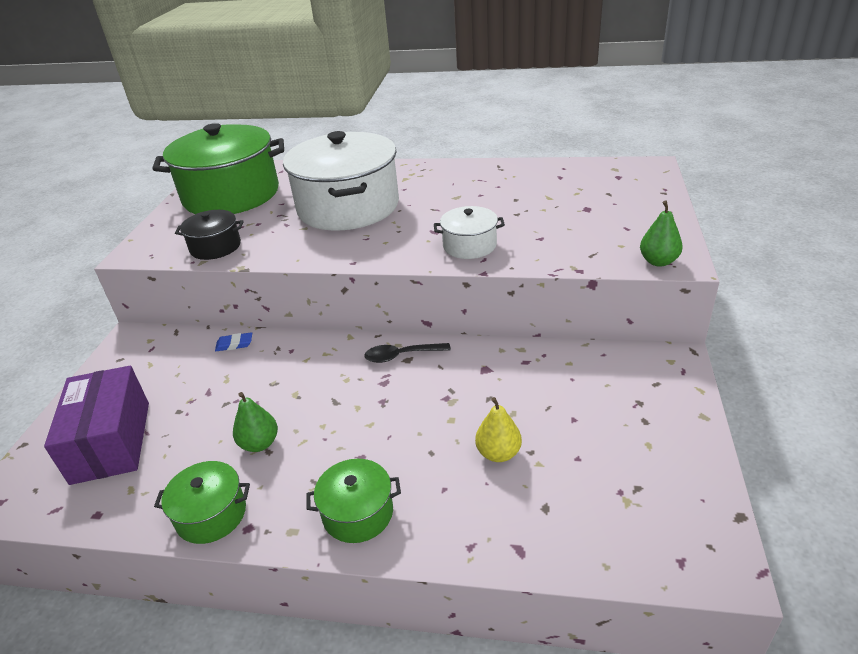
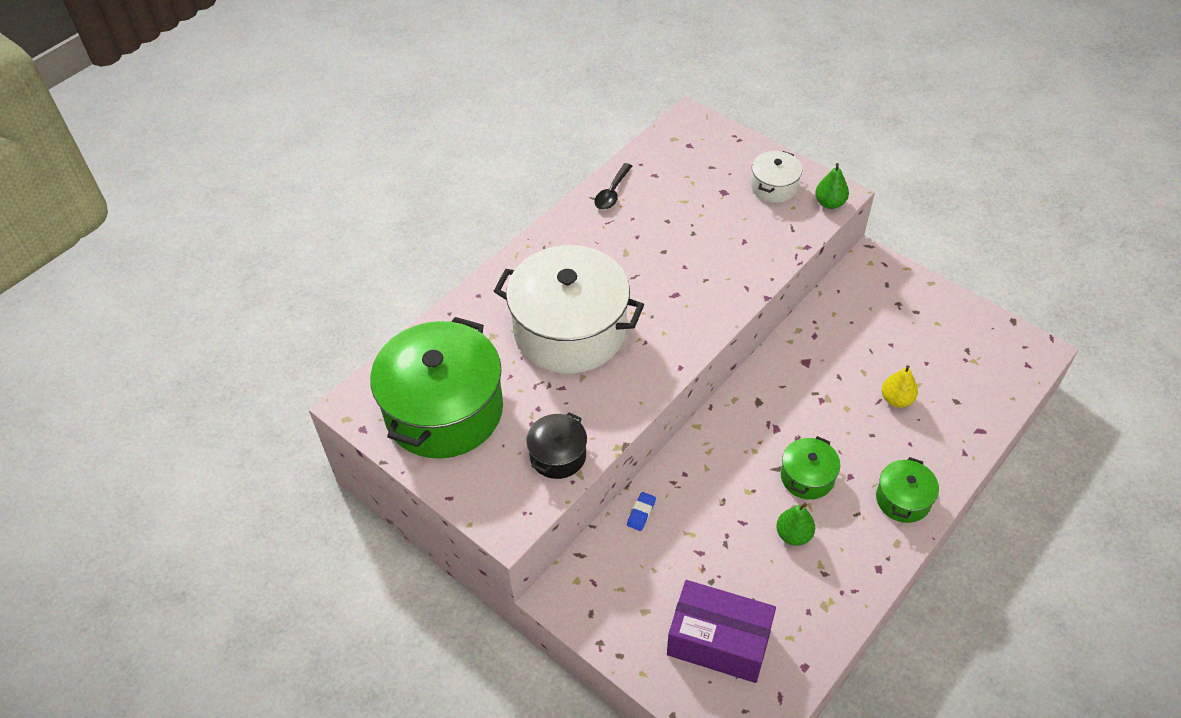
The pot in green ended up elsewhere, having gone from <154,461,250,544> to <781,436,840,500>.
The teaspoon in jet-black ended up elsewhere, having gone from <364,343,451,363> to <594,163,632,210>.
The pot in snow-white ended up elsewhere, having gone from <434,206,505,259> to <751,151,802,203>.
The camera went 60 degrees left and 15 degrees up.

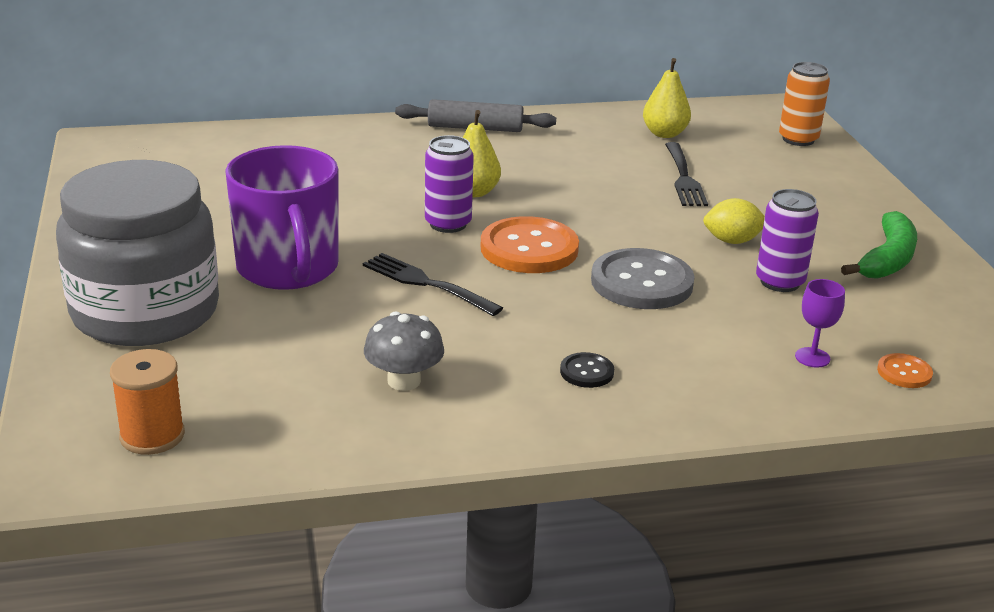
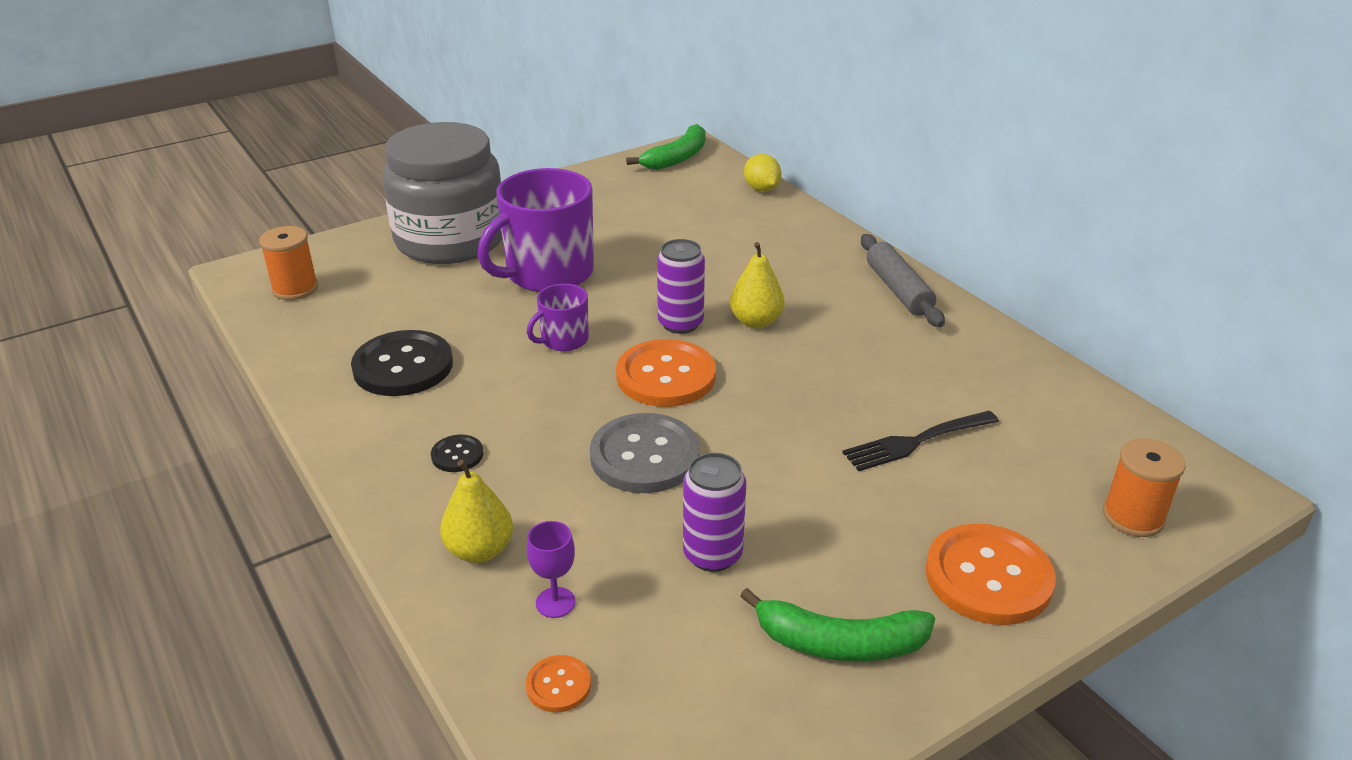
Where the table fork in jet-black stood at <363,253,503,316>, the coffee mug in royal purple came to stand at <527,284,589,351>.
Where the fungus in grey stood at <364,312,444,391>, the sewing button in jet-black came to stand at <351,330,453,396>.
The toy pear in yellow ended up elsewhere, having gone from <643,58,691,138> to <440,460,513,563>.
The toy lemon in yellow ended up elsewhere, having gone from <703,198,765,244> to <744,154,781,192>.
Where the tin in bright orange stood at <779,62,830,146>, the bobbin in bright orange came to stand at <1103,438,1186,537>.
The second view gained the banana in green at <626,124,706,170>.
The second view gained the sewing button in bright orange at <925,523,1056,625>.
The camera went 70 degrees right and 5 degrees up.

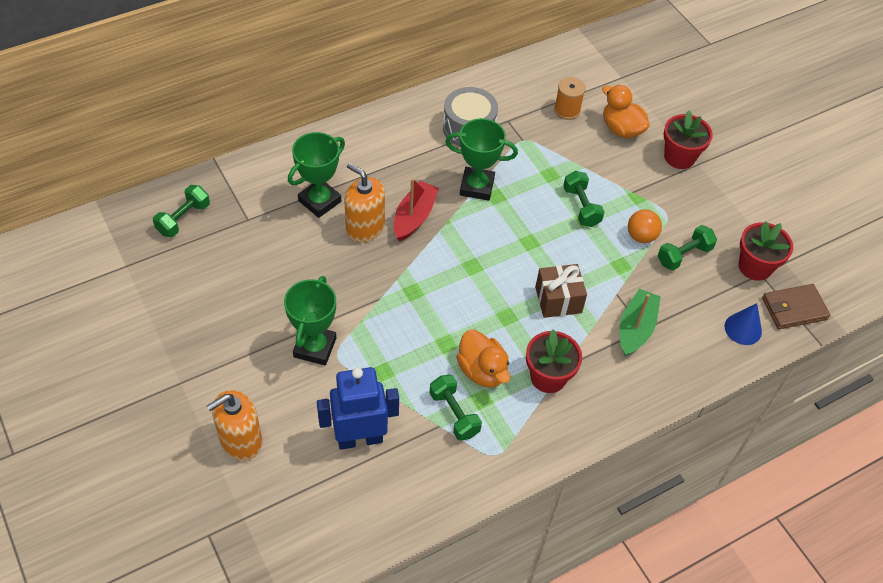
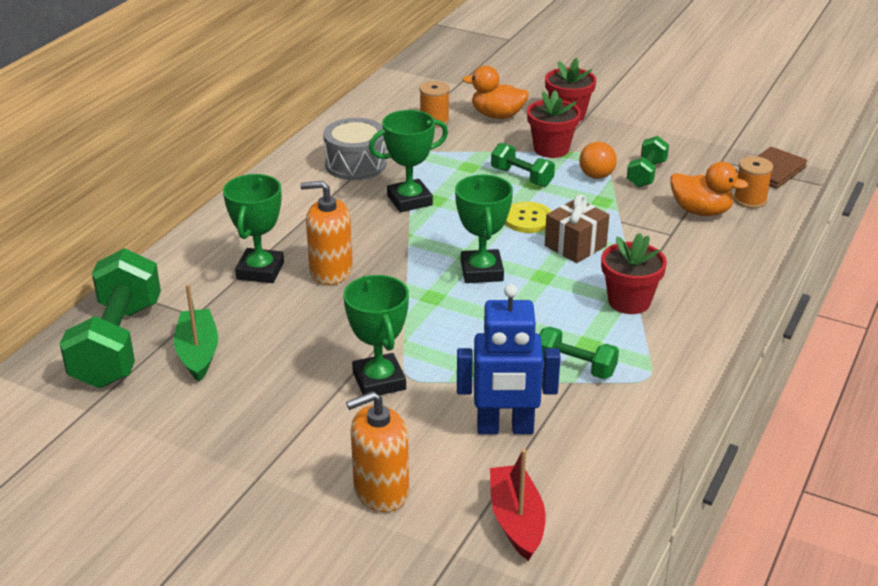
The size of the dumbbell in green at <153,185,210,237> changed by a factor of 1.97.
The soap dispenser in bright orange at <207,390,262,461> ended up facing another way, 45 degrees clockwise from before.
The robot figure in blue at <317,367,399,450> ended up facing another way, 135 degrees counterclockwise from before.
The boat in scarlet ended up elsewhere, having gone from <394,178,439,241> to <490,449,546,561>.
The rubber duck in bright orange ended up elsewhere, having gone from <456,330,510,388> to <670,162,748,216>.
The boat in green ended up elsewhere, having gone from <619,289,661,356> to <174,284,218,382>.
Where the cone shape in blue stood at <725,303,762,345>, the bobbin in bright orange came to stand at <734,156,773,208>.
The potted plant in scarlet ended up elsewhere, having gone from <739,222,793,281> to <527,90,581,158>.
The second view gained the trophy in green at <455,175,513,283>.
The second view gained the sewing button in yellow at <505,202,552,233>.
The camera went 30 degrees left and 20 degrees down.

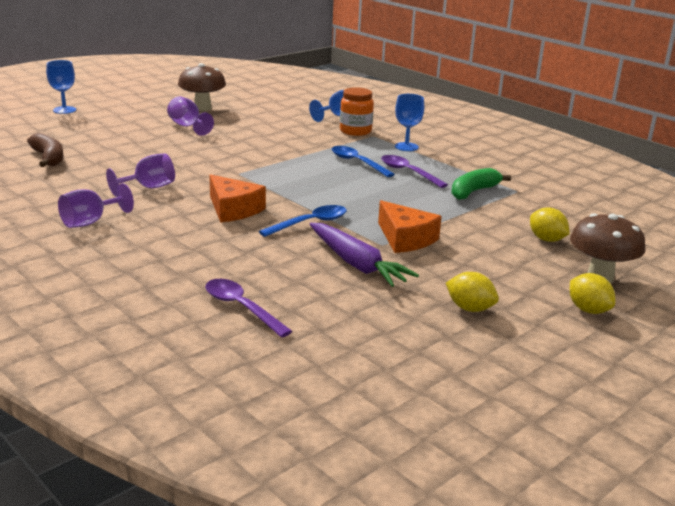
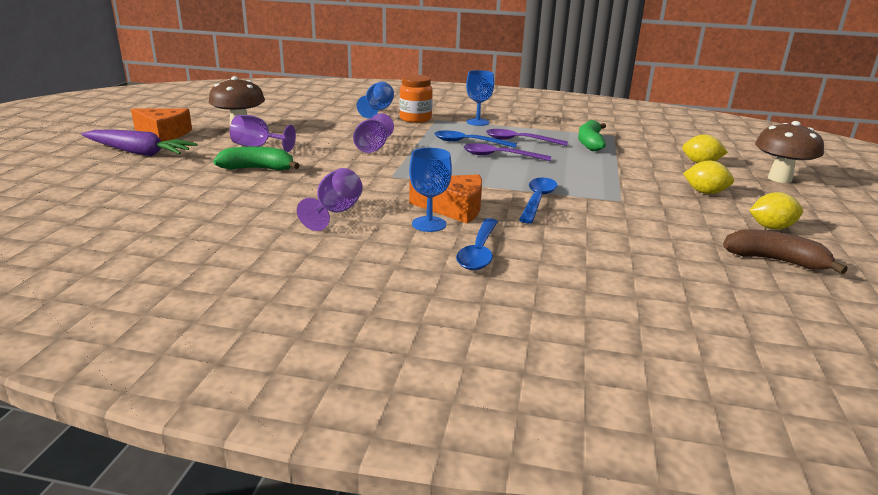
The banana in brown ended up elsewhere, having gone from <27,133,64,167> to <723,229,848,274>.
The goblet in blue ended up elsewhere, having gone from <46,60,76,114> to <409,148,452,232>.
The goblet in royal purple ended up elsewhere, having gone from <58,183,134,228> to <353,113,394,153>.
The teaspoon in royal purple ended up elsewhere, having gone from <206,279,292,338> to <463,143,551,161>.
The toy carrot in royal purple ended up elsewhere, having gone from <310,223,419,287> to <81,130,197,156>.
The cheese wedge in bright orange ended up elsewhere, having gone from <378,200,442,253> to <131,109,192,142>.
The toy lemon in yellow ended up elsewhere, having gone from <570,273,615,314> to <683,160,734,194>.
The second view gained the banana in green at <213,147,300,170>.
The second view gained the teaspoon in blue at <456,218,498,270>.
The camera went 35 degrees left and 0 degrees up.

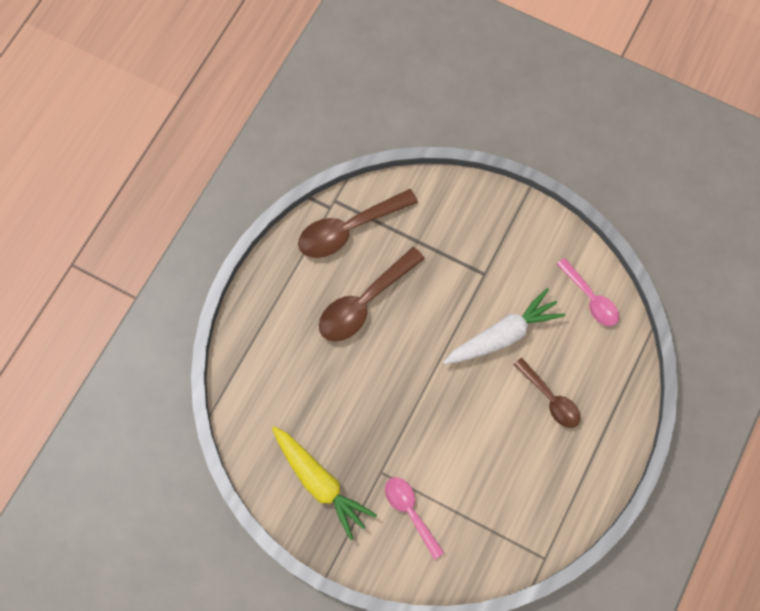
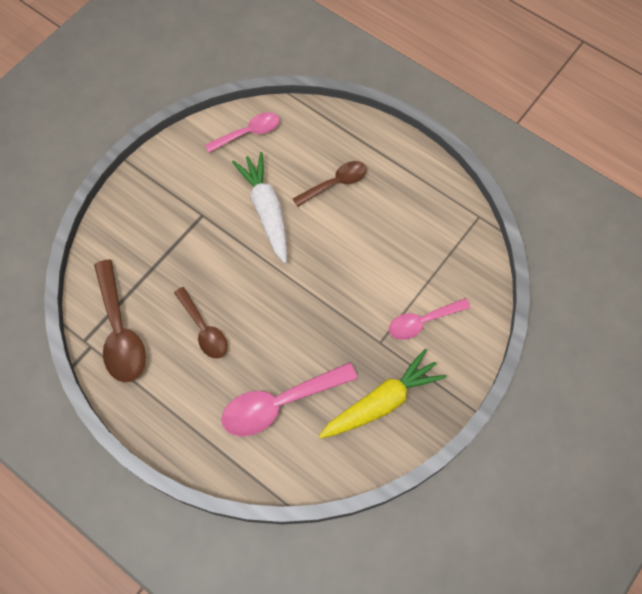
The size of the teaspoon in brown at <319,247,425,342> changed by a factor of 0.64.
The second view gained the teaspoon in pink at <221,362,358,436>.
The camera went 80 degrees left and 5 degrees down.

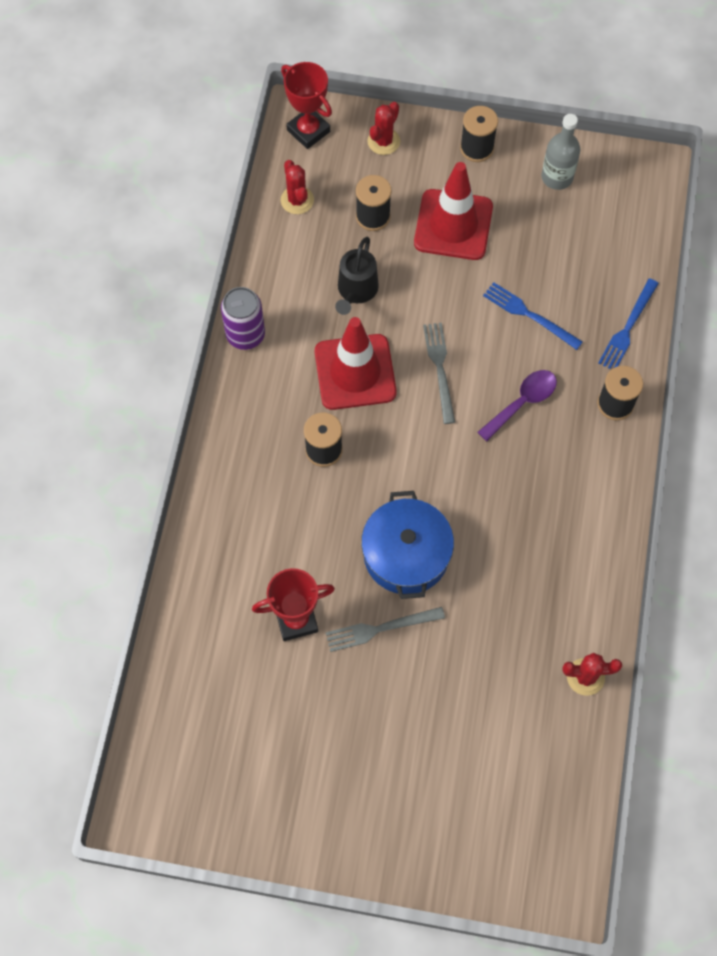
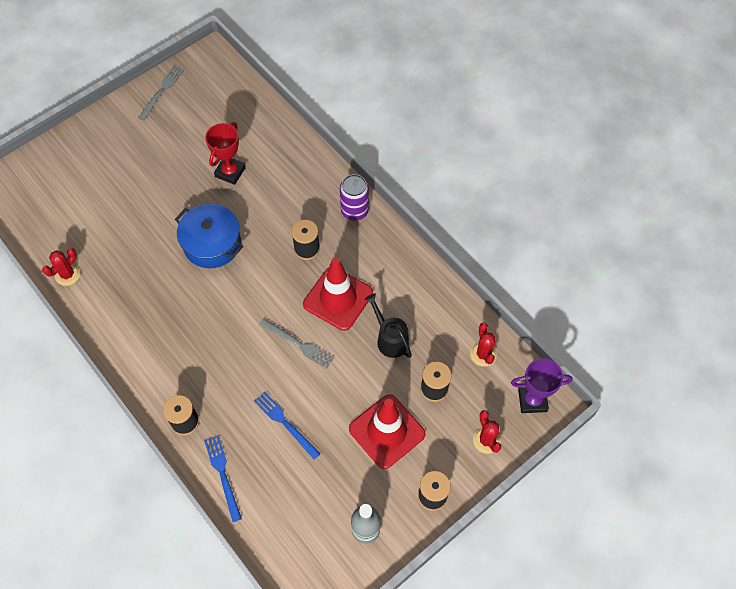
The tin in royal purple ended up elsewhere, having gone from <221,287,265,350> to <340,174,369,221>.
What was the trophy in scarlet at <281,62,332,149> turned into the trophy in royal purple at <511,358,573,413>.
The prickly plant in scarlet at <281,160,314,214> ended up facing another way, 60 degrees clockwise from before.
The table fork in grey ended up elsewhere, having gone from <325,607,445,652> to <138,65,184,121>.
The second view lost the teaspoon in royal purple at <478,370,557,441>.
The table fork in blue at <483,282,583,350> ended up facing another way, 120 degrees counterclockwise from before.
The camera went 130 degrees right and 5 degrees down.

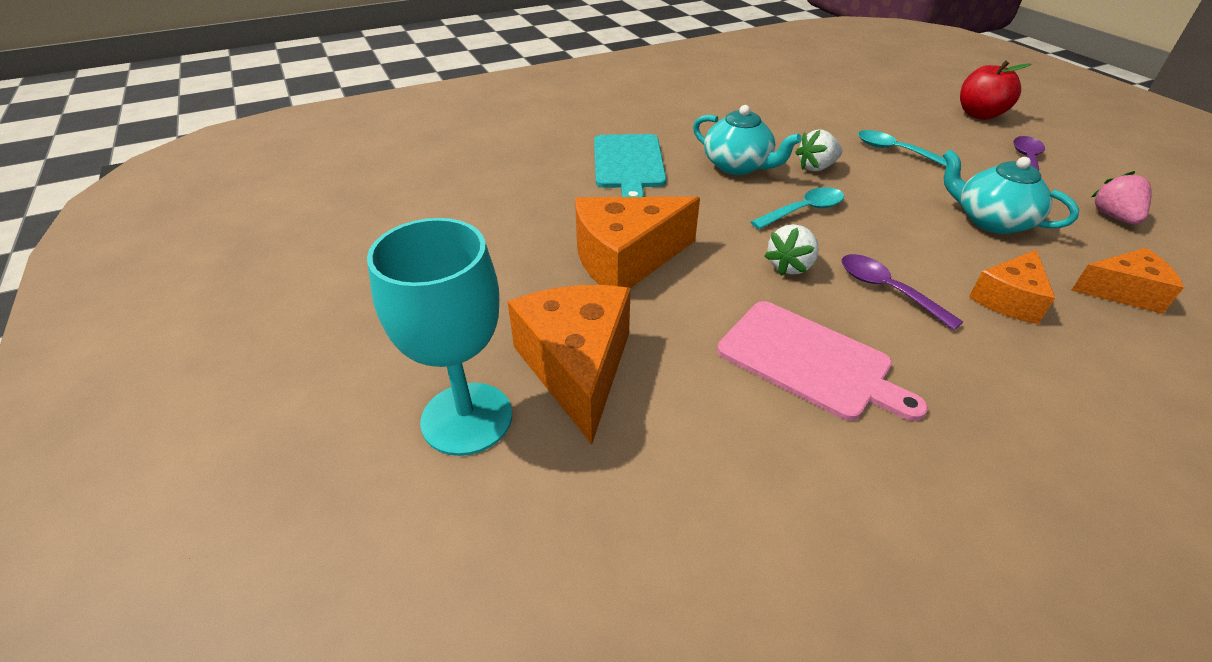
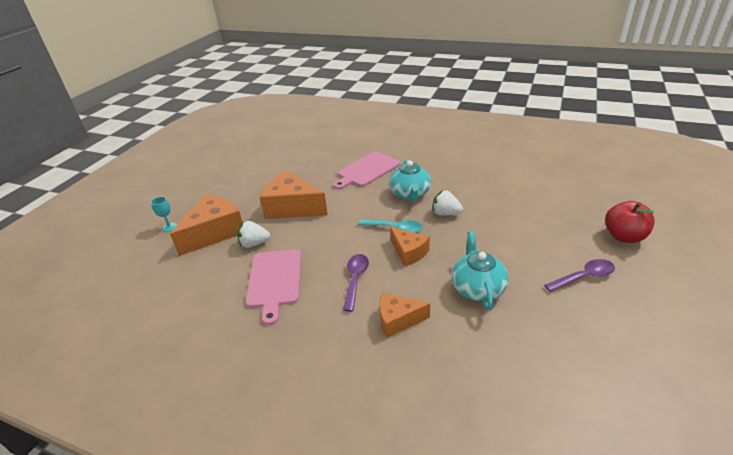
The size of the goblet in turquoise at <367,218,512,456> changed by a factor of 0.40.
What was the chopping board in turquoise at <594,134,666,197> turned into the chopping board in pink at <334,152,400,189>.
The toy strawberry in snow-white ended up elsewhere, having gone from <765,224,819,276> to <237,221,270,248>.
The second view lost the teaspoon in turquoise at <858,130,947,167>.
The cheese wedge in bright orange ended up elsewhere, having gone from <1071,248,1184,314> to <390,227,430,266>.
The second view lost the toy strawberry in pink at <1091,171,1152,224>.
The camera went 50 degrees right and 5 degrees down.

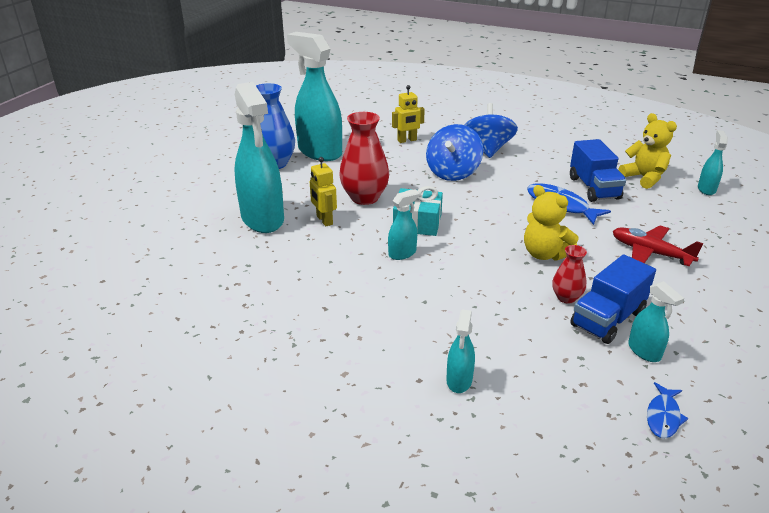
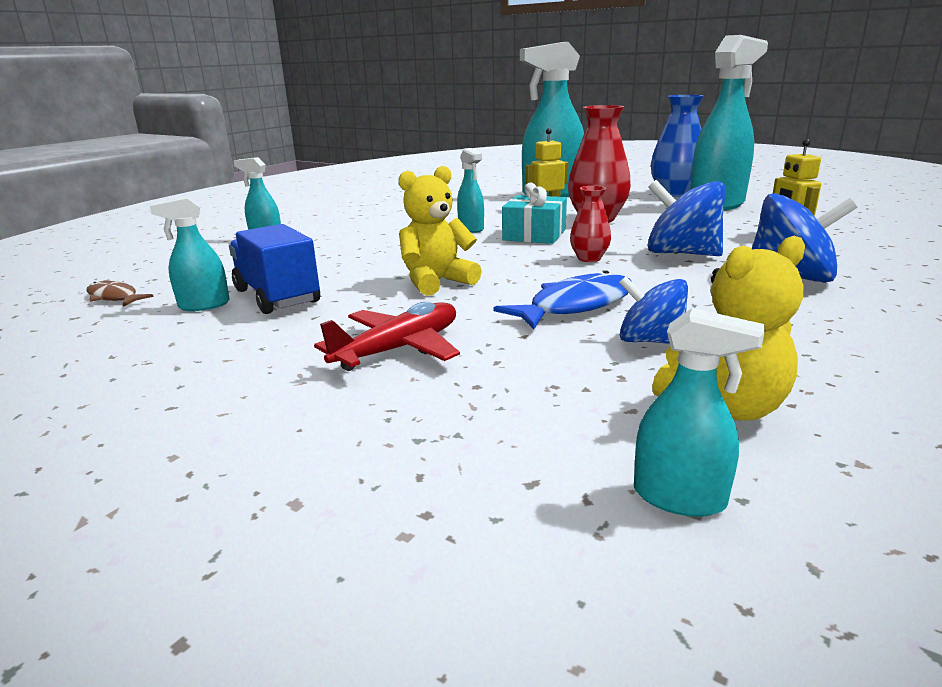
The tall vase in scarlet ended up elsewhere, having gone from <552,245,587,304> to <570,186,611,262>.
Where the lorry in blue stood at <570,139,626,202>, the toy top in blue came to stand at <619,276,688,344>.
What was the fish in blue at <647,382,689,438> turned into the fish in brown at <87,281,154,307>.
The camera went 100 degrees right and 10 degrees down.

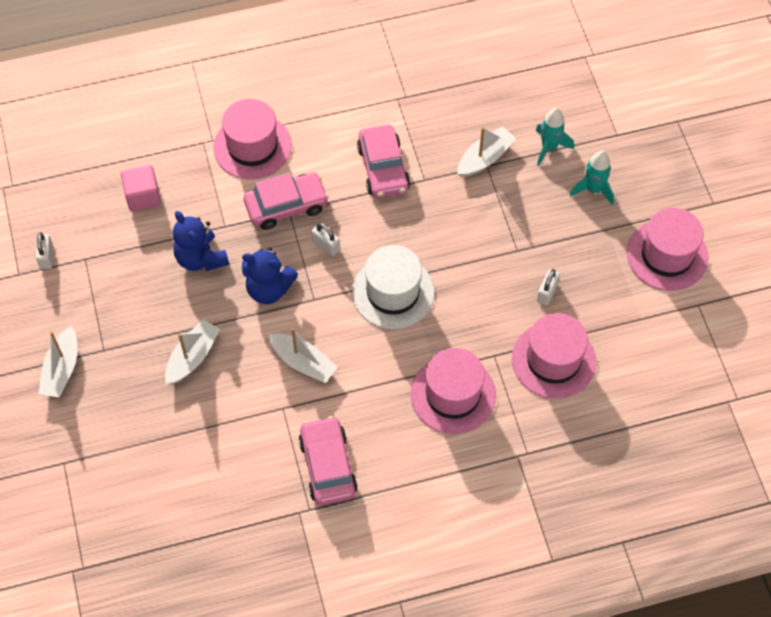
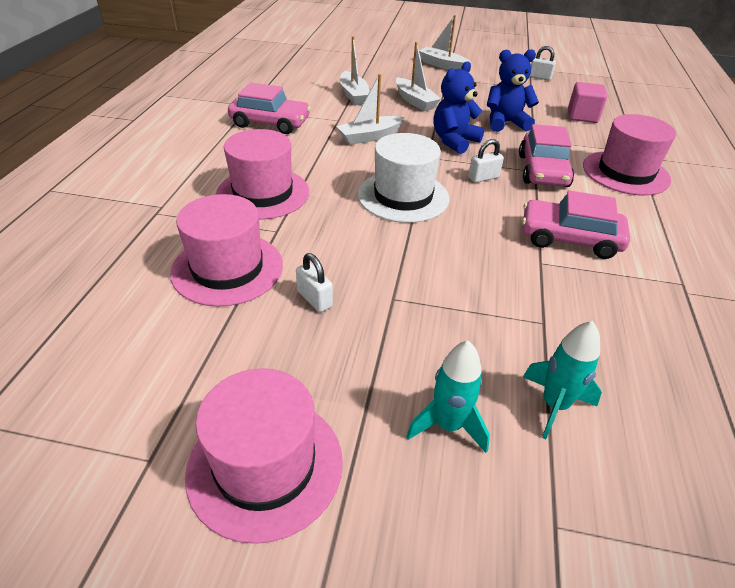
The boat in snow-white ended up elsewhere, having gone from <457,126,516,177> to <340,36,370,105>.
The camera went 115 degrees right and 20 degrees down.

